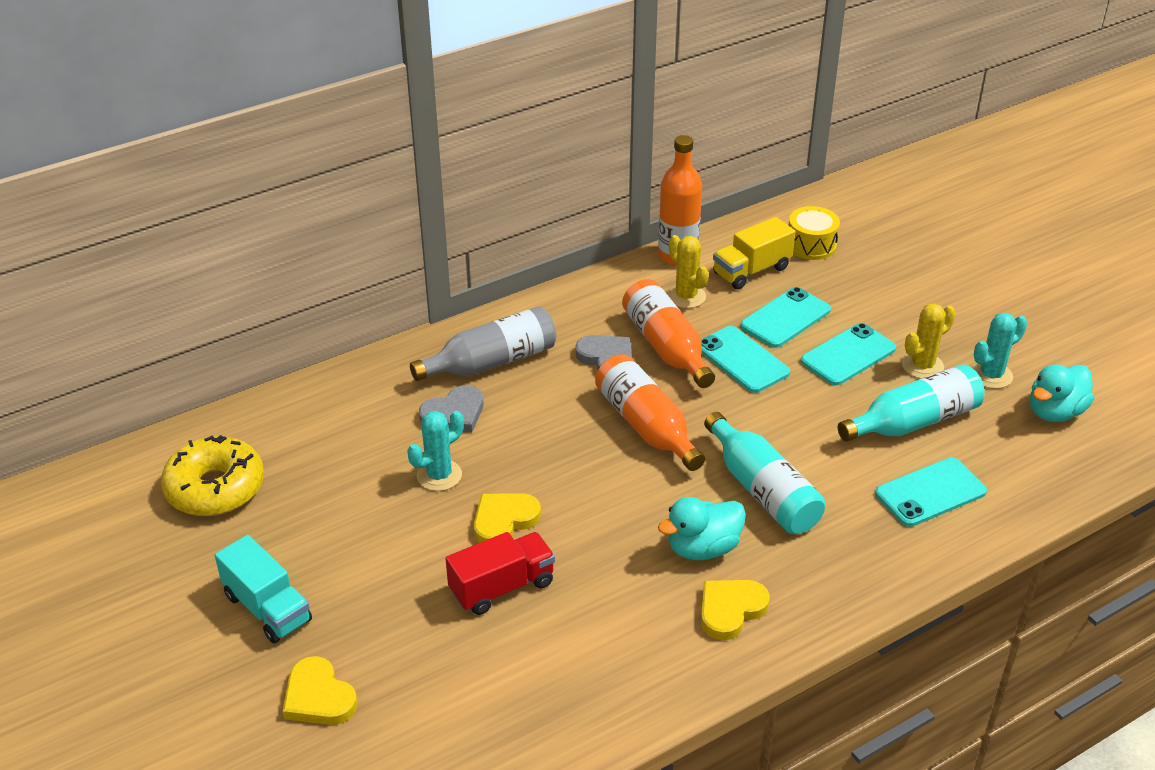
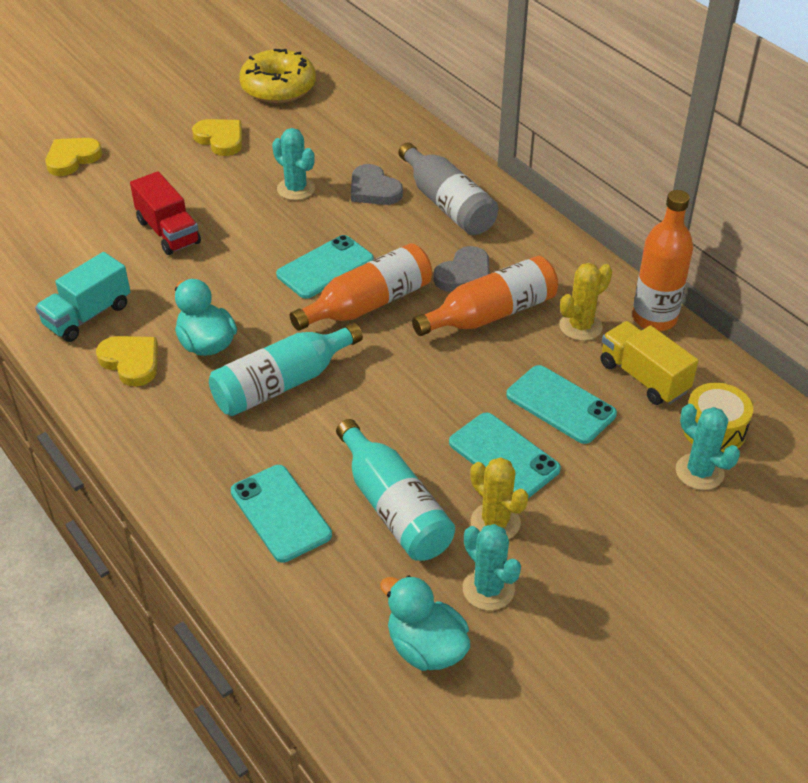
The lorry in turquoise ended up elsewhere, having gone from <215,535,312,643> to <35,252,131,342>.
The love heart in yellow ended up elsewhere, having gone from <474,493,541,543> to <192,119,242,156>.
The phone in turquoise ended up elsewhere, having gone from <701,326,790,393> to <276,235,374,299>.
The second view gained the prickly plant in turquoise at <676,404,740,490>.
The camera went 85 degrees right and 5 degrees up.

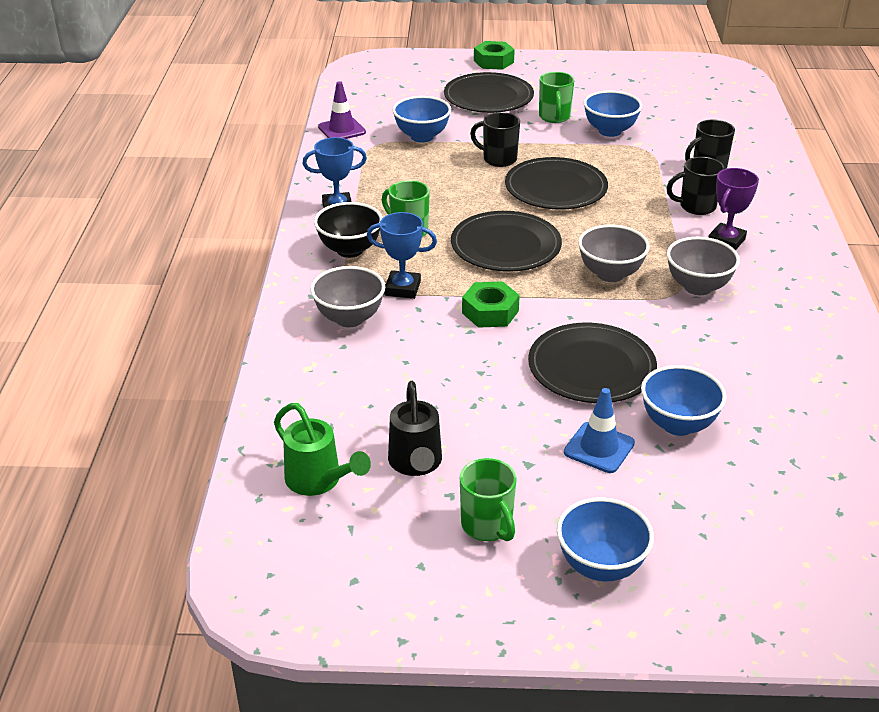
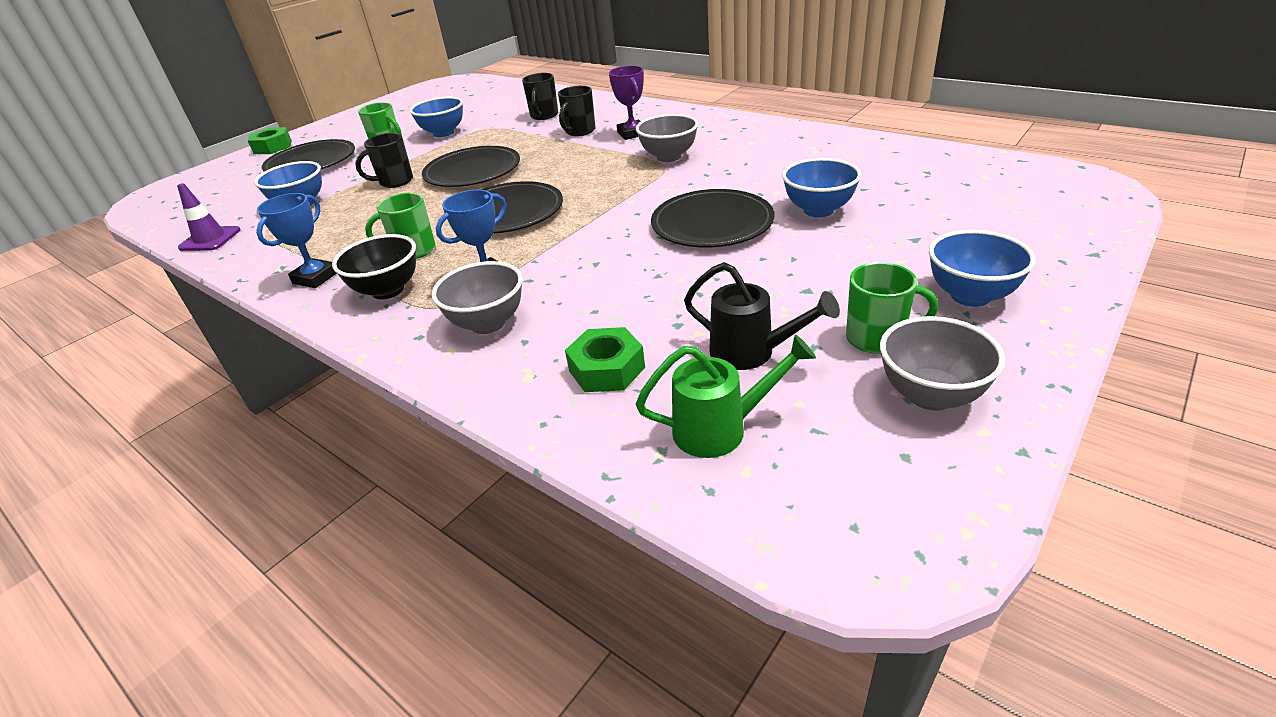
The nut in green ended up elsewhere, having gone from <462,281,520,328> to <565,327,645,392>.
The second view lost the road cone in blue at <564,388,635,473>.
The bowl in grey ended up elsewhere, having gone from <578,224,650,282> to <880,316,1005,411>.
The camera went 50 degrees left and 0 degrees up.

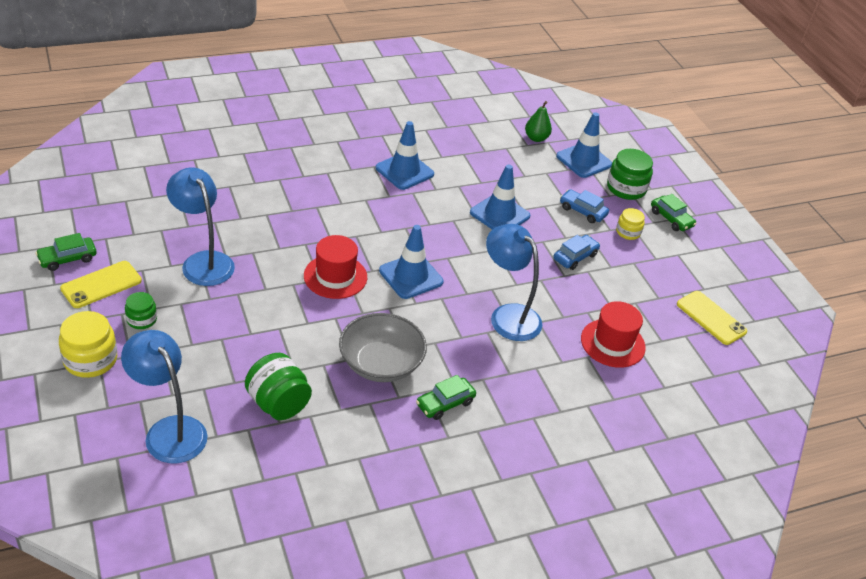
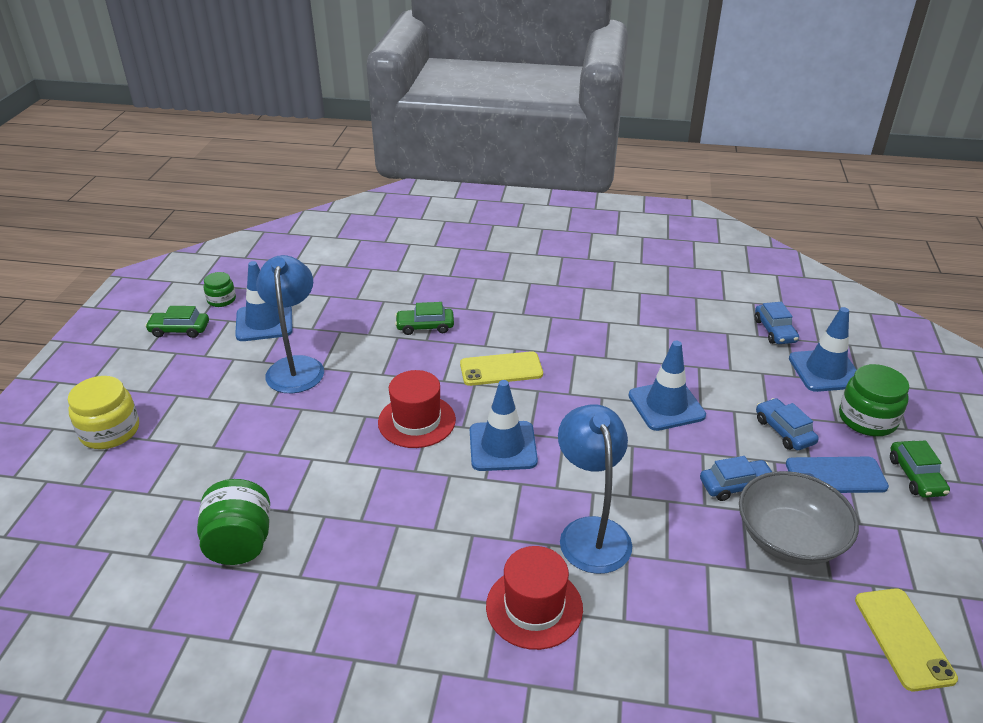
The phone in yellow ended up elsewhere, having gone from <60,261,142,308> to <460,351,543,386>.
The second view lost the reading lamp in blue at <121,330,207,463>.
The preserve jar in green ended up elsewhere, having gone from <125,292,157,329> to <204,272,236,307>.
The bowl in grey ended up elsewhere, having gone from <339,313,427,382> to <739,471,859,565>.
The road cone in blue ended up elsewhere, having gone from <376,121,434,190> to <235,261,293,341>.
The car in green ended up elsewhere, having gone from <416,375,476,420> to <395,302,454,335>.
Where the toy pear in green stood at <525,101,552,142>, the car in blue came to stand at <755,302,799,344>.
The top hat in scarlet ended up elsewhere, having gone from <581,301,646,368> to <486,546,583,650>.
Where the preserve jar in yellow stood at <616,208,645,240>, the phone in blue came to stand at <786,457,889,493>.
The camera went 35 degrees right and 5 degrees down.

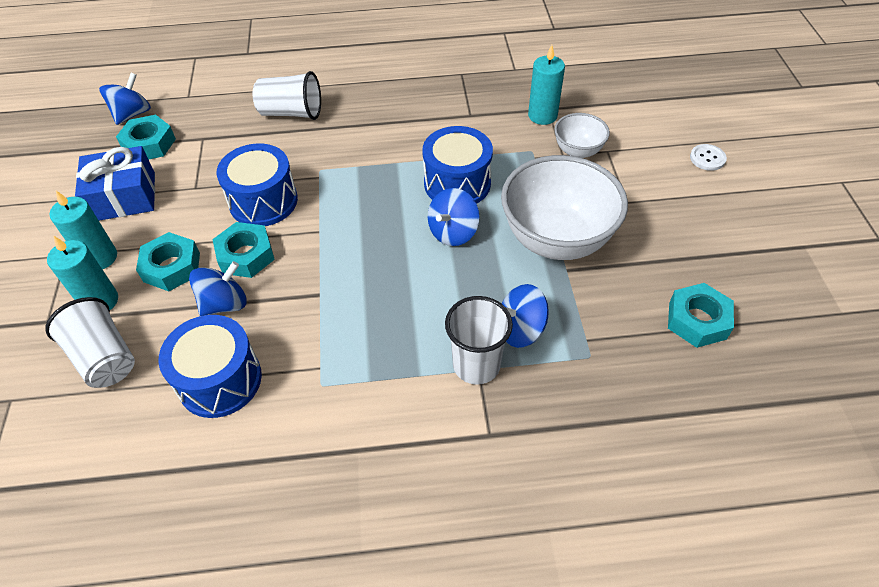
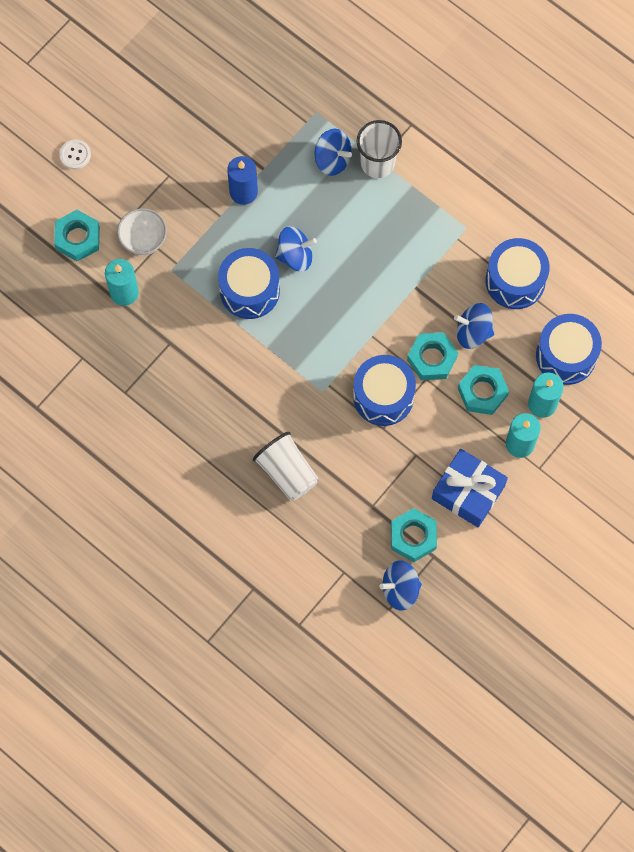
Where the cup in snow-white stood at <45,297,135,388>, the snare drum in blue came to stand at <536,314,602,385>.
Where the bowl in snow-white stood at <501,155,628,260>, the pillar candle in blue came to stand at <227,156,258,205>.
The nut in turquoise ended up elsewhere, having gone from <668,283,734,348> to <54,210,100,261>.
The camera went 135 degrees left and 20 degrees up.

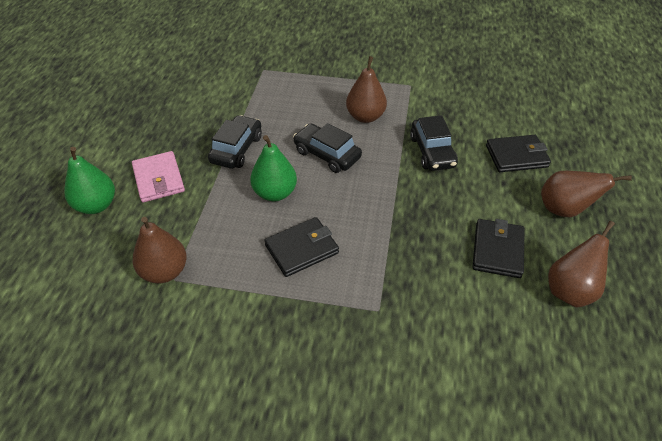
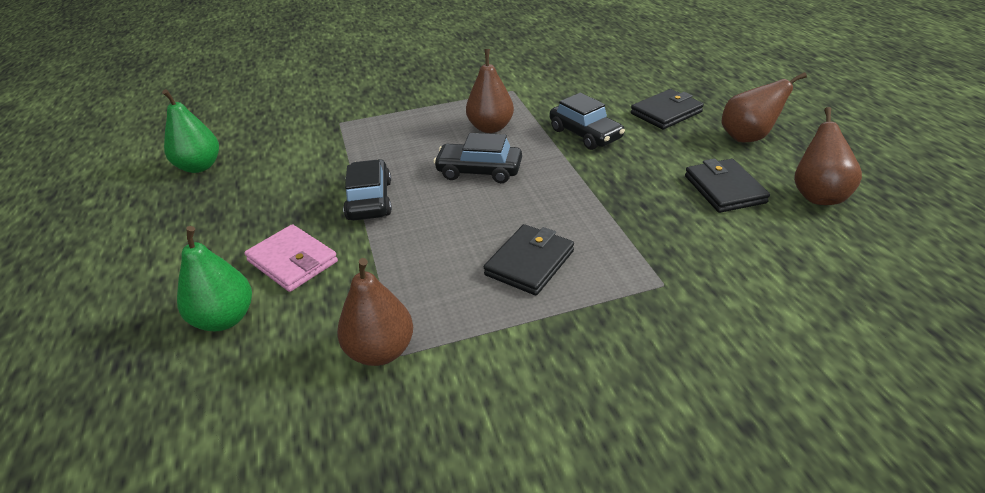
The toy pear in green ended up elsewhere, having gone from <250,135,297,201> to <162,89,219,173>.
The camera went 25 degrees left and 10 degrees down.

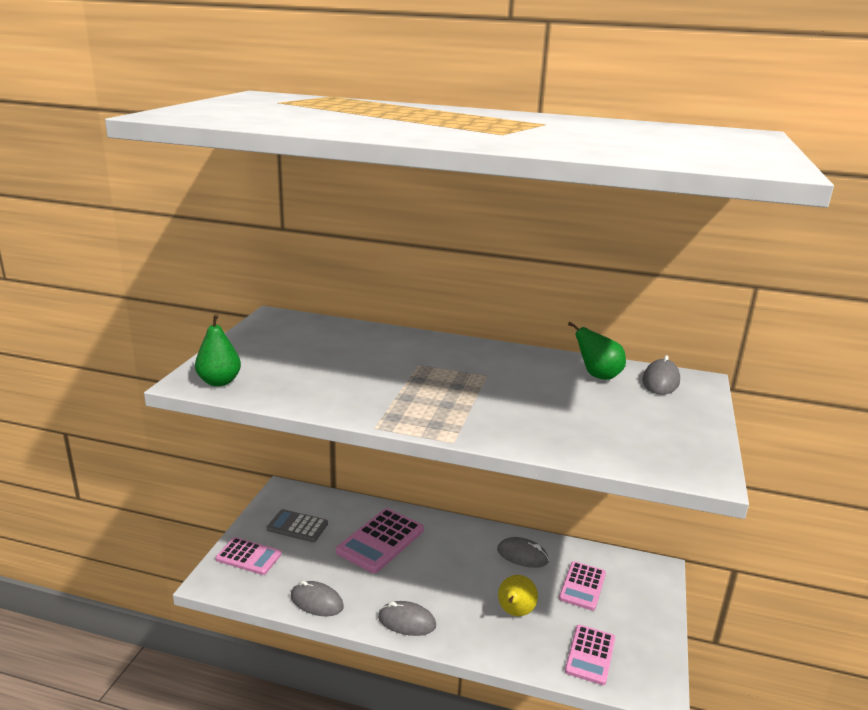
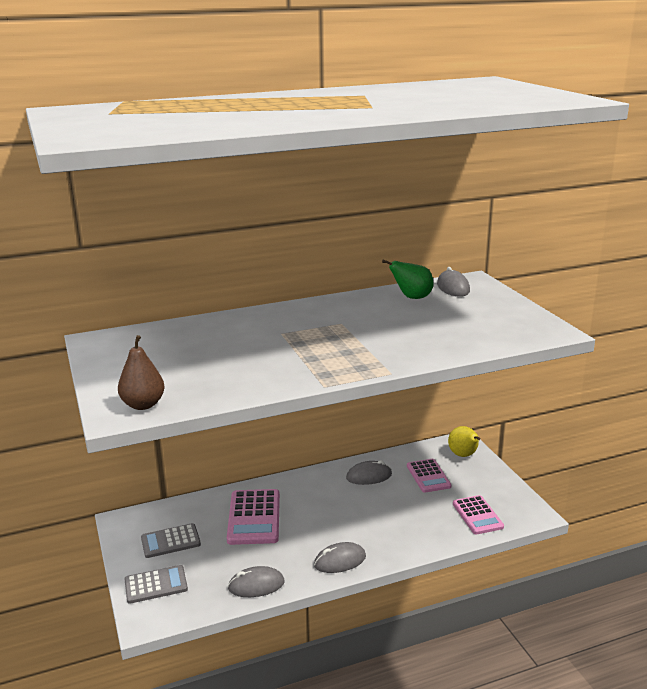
What was the toy pear in green at <195,314,241,387> turned into the toy pear in brown at <118,335,165,410>.
What was the adding machine in pink at <215,537,282,575> turned into the adding machine in grey at <125,565,188,604>.
The toy pear in yellow ended up elsewhere, having gone from <498,575,538,616> to <448,426,480,457>.
The camera went 35 degrees left and 0 degrees up.

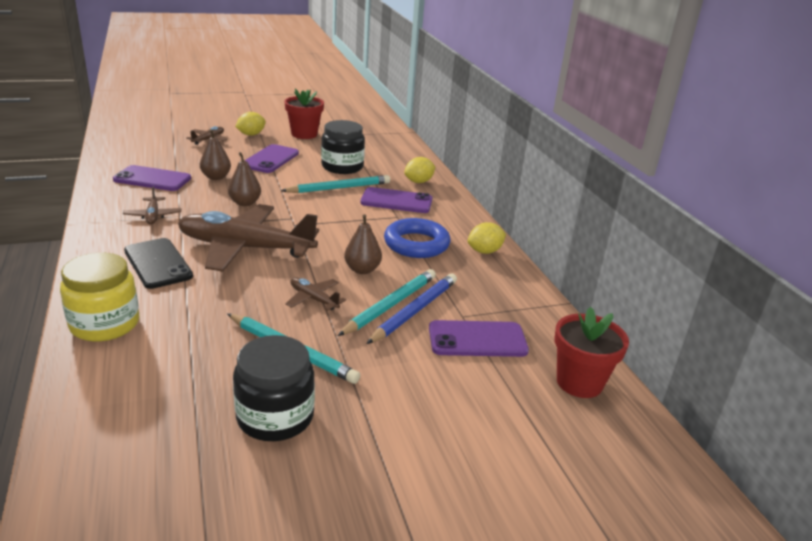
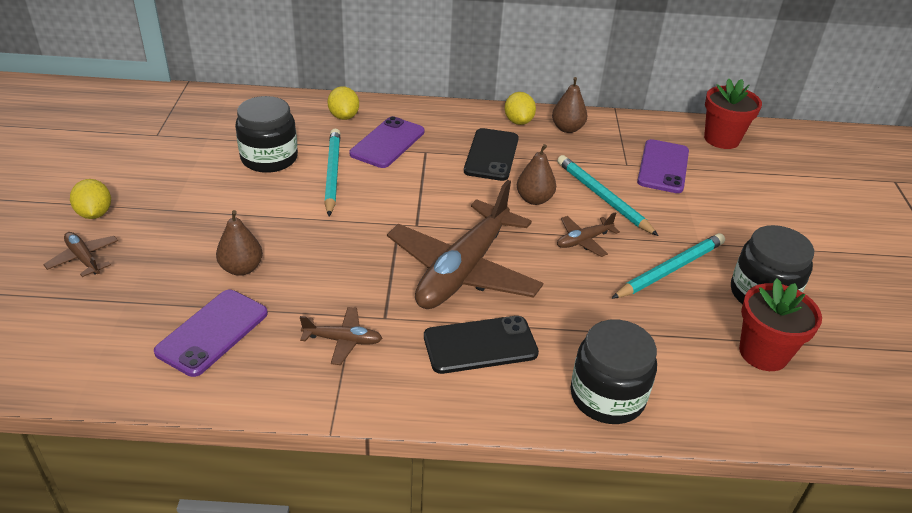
What was the preserve jar in yellow at <60,253,139,342> turned into the preserve jar in jet-black at <570,319,657,424>.
The toy pear in brown ended up elsewhere, having gone from <228,152,261,206> to <552,77,587,133>.
The second view lost the phone in royal purple at <244,144,299,173>.
The potted plant in scarlet ended up elsewhere, having gone from <284,88,324,139> to <739,278,822,371>.
The second view lost the pencil in blue at <366,273,457,344>.
Where the torus in blue stood at <384,218,450,258>, the phone in jet-black came to stand at <464,128,519,181>.
The camera went 70 degrees left and 10 degrees up.

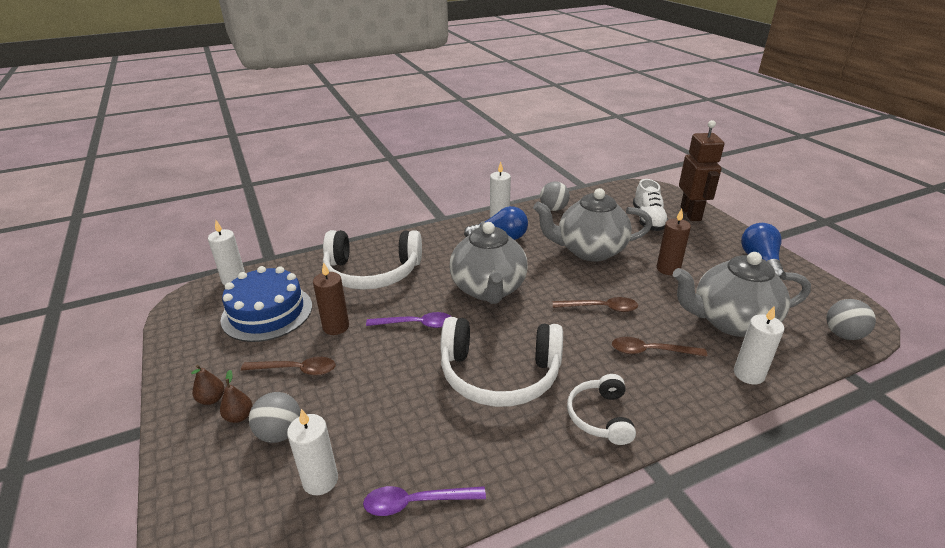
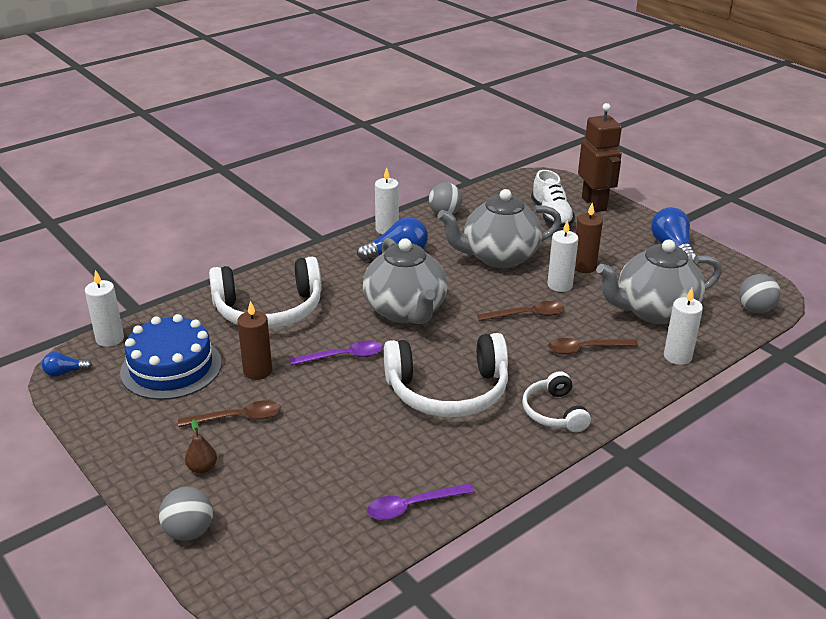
The second view lost the toy pear in brown at <191,365,224,405>.
The sphere in grey ended up elsewhere, having gone from <249,392,301,443> to <159,487,213,541>.
The pillar candle in snow-white ended up elsewhere, having gone from <287,409,338,495> to <547,220,578,292>.
The second view gained the light bulb in blue at <42,352,92,377>.
The camera went 15 degrees left and 0 degrees up.

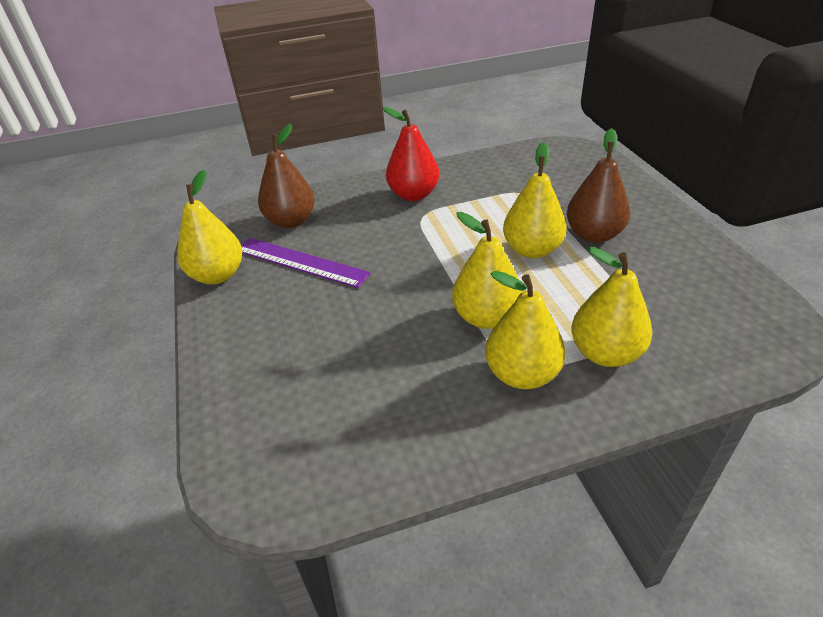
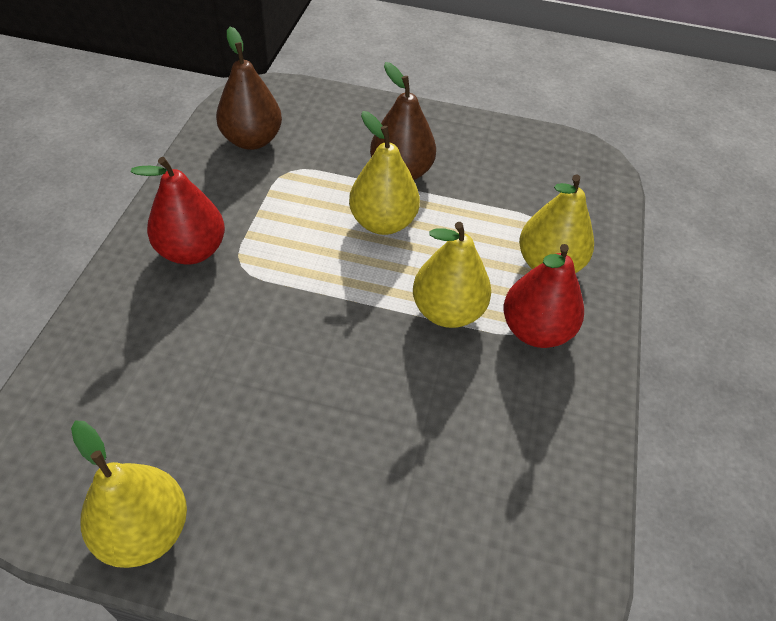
The second view lost the straightedge in royal purple at <241,238,371,288>.
The toy pear in brown ended up elsewhere, having gone from <258,124,315,228> to <216,27,282,150>.
What was the toy pear in yellow at <485,271,565,389> turned into the toy pear in scarlet at <503,244,584,348>.
The camera went 65 degrees left and 10 degrees up.

